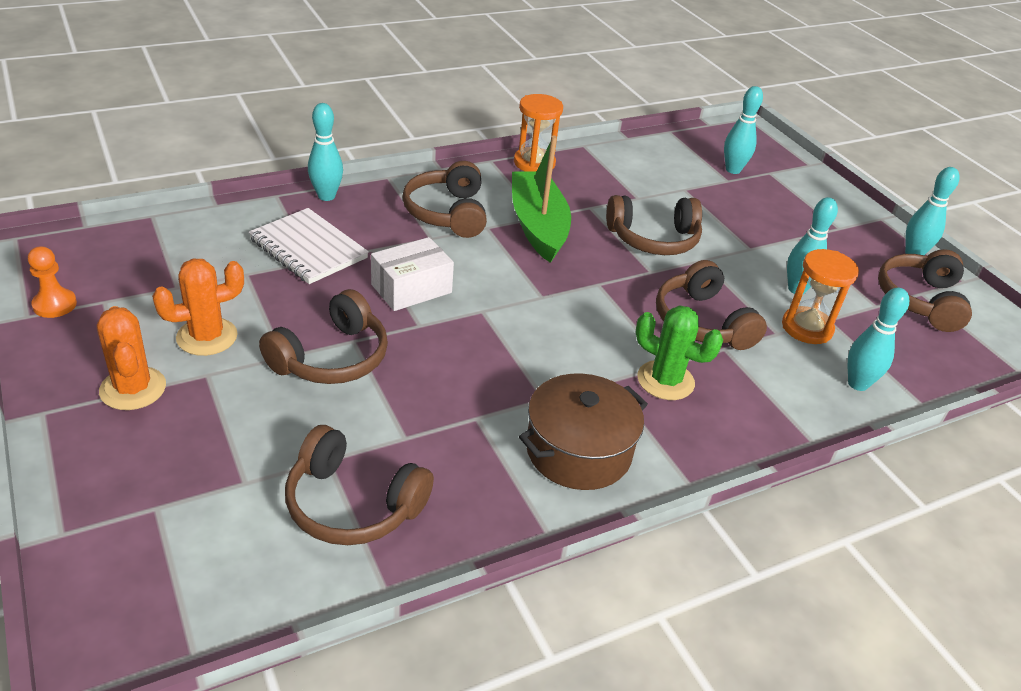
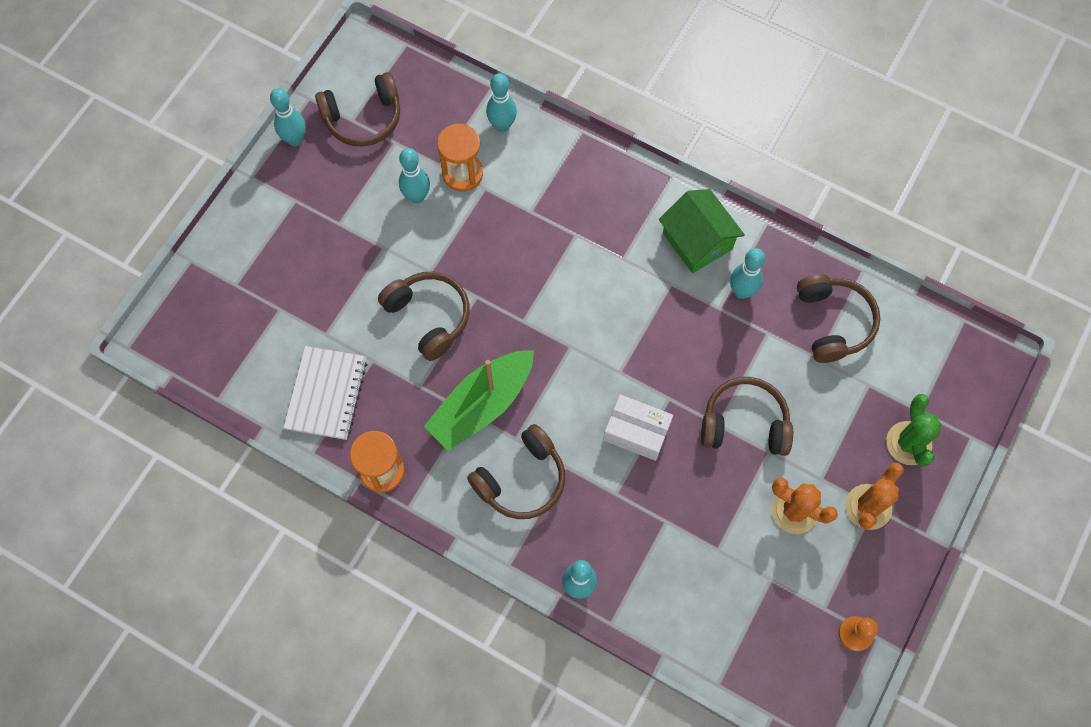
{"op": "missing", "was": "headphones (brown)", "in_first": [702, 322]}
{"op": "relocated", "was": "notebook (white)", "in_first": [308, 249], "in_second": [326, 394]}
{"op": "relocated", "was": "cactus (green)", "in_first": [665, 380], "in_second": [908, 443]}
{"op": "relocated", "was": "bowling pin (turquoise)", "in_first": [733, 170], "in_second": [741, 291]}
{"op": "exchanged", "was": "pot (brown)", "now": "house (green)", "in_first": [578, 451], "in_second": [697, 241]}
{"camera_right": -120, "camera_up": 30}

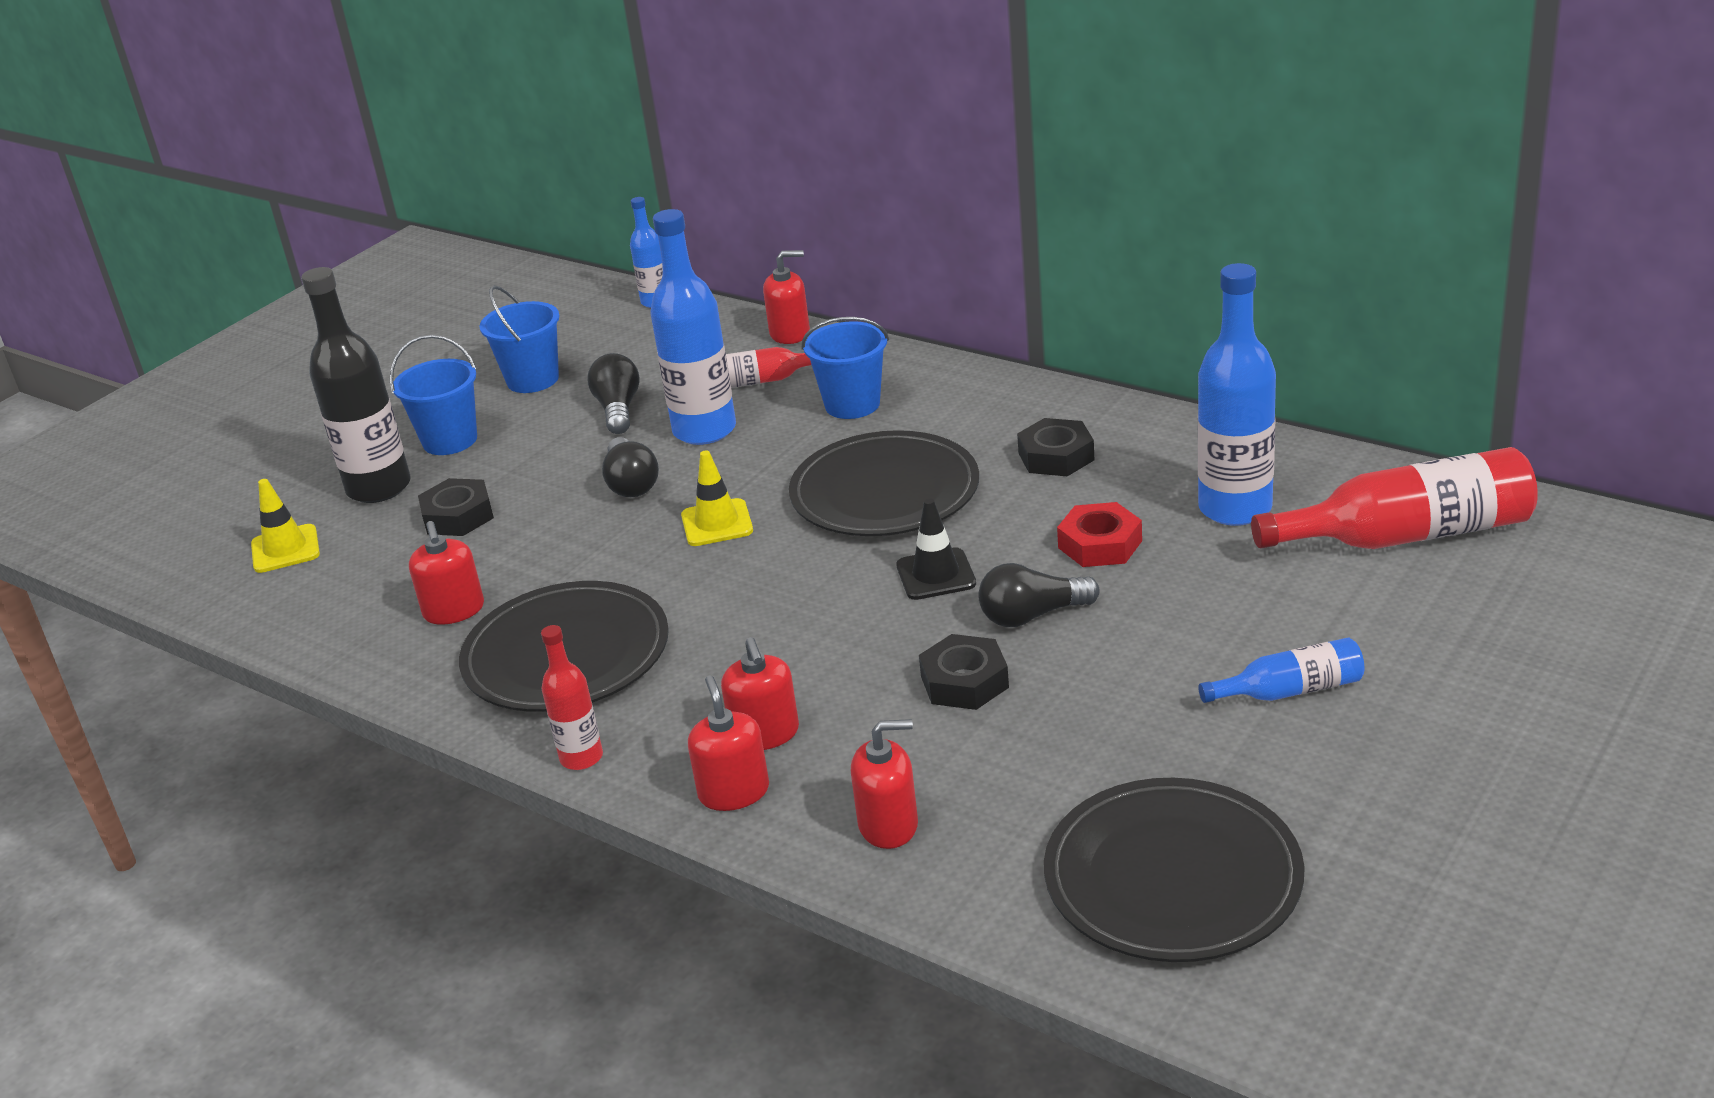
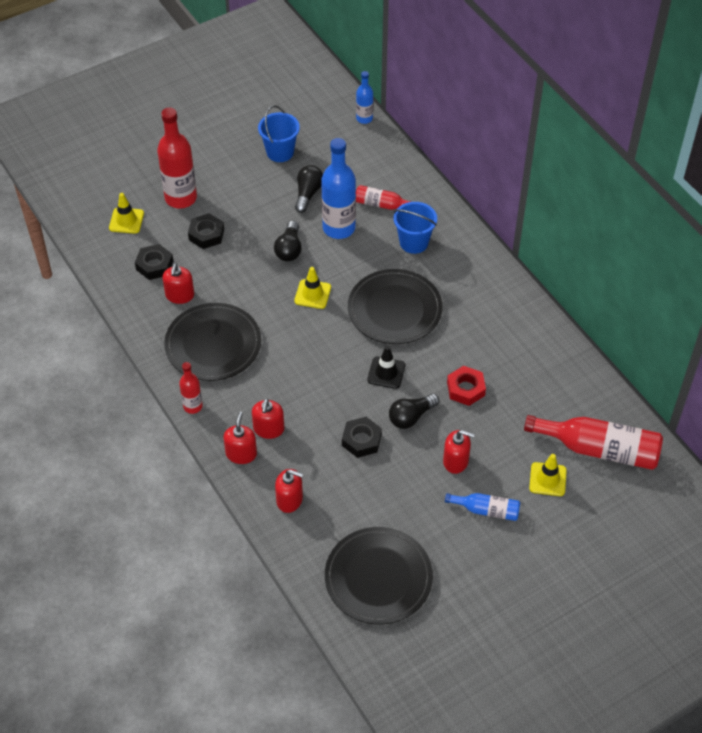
{"op": "missing", "was": "bucket (blue)", "in_first": [450, 440]}
{"op": "missing", "was": "bottle (blue)", "in_first": [1235, 508]}
{"op": "appeared", "now": "traffic cone (yellow)", "in_second": [547, 479]}
{"op": "relocated", "was": "soap dispenser (red)", "in_first": [790, 333], "in_second": [456, 461]}
{"op": "relocated", "was": "nut (black)", "in_first": [1056, 456], "in_second": [154, 265]}
{"op": "colour", "was": "bottle (black)", "now": "bottle (red)", "in_first": [379, 488], "in_second": [181, 198]}
{"op": "spun", "was": "light bulb (black)", "in_first": [1032, 615], "in_second": [411, 417], "clockwise": -45}
{"camera_right": 20, "camera_up": 20}

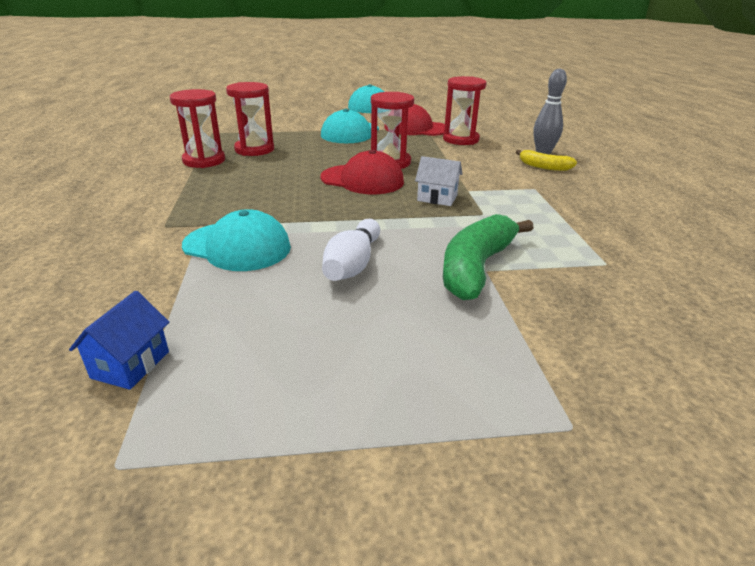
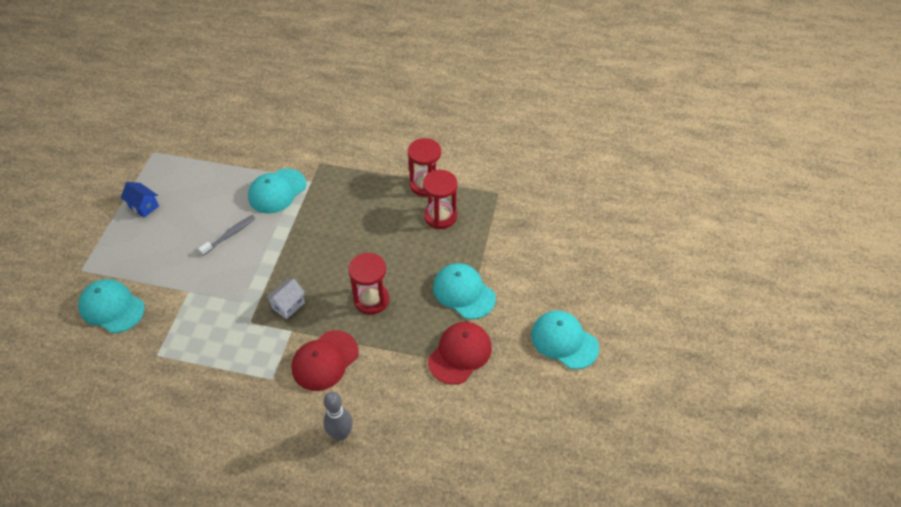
{"op": "missing", "was": "hourglass (red)", "in_first": [460, 139]}
{"op": "missing", "was": "banana (green)", "in_first": [476, 267]}
{"op": "missing", "was": "banana (yellow)", "in_first": [543, 167]}
{"op": "appeared", "now": "cap (turquoise)", "in_second": [112, 307]}
{"op": "relocated", "was": "house (blue)", "in_first": [130, 364], "in_second": [143, 206]}
{"op": "relocated", "was": "cap (red)", "in_first": [362, 180], "in_second": [325, 360]}
{"op": "exchanged", "was": "bowling pin (white)", "now": "toothbrush (grey)", "in_first": [353, 264], "in_second": [229, 235]}
{"camera_right": 110, "camera_up": 20}

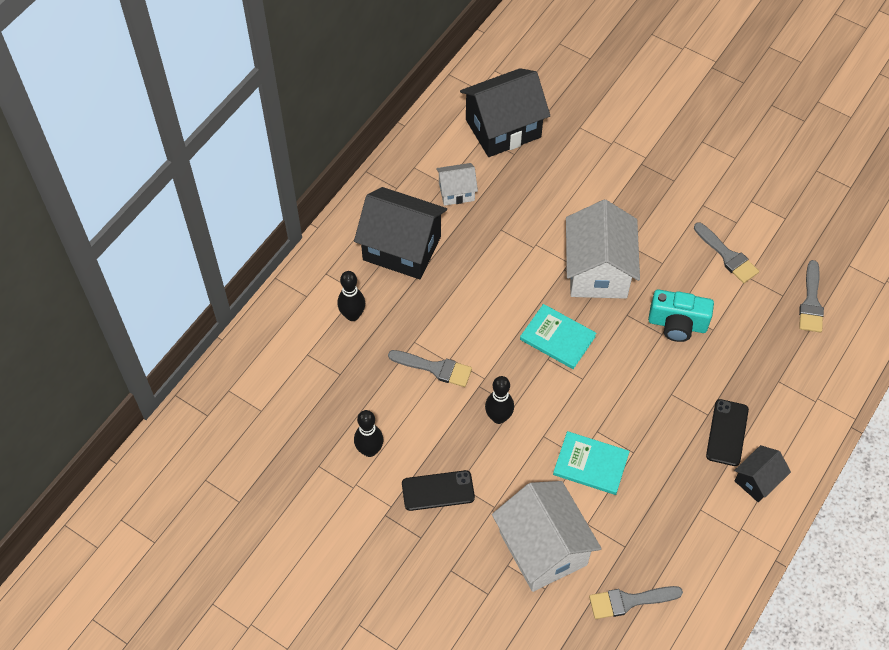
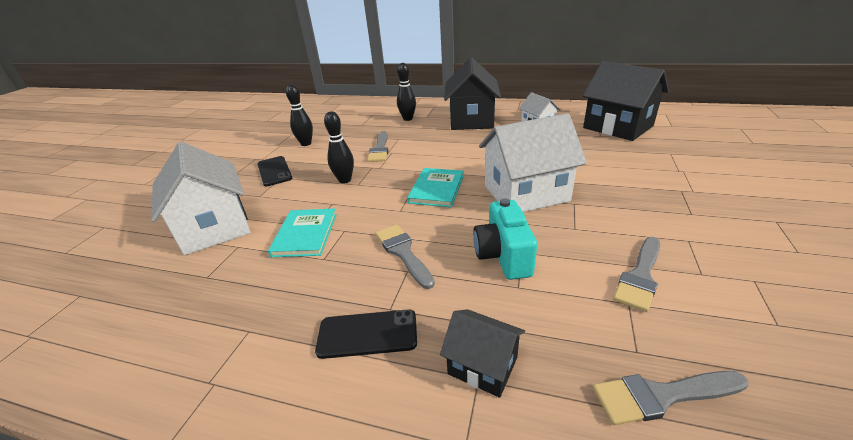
{"op": "relocated", "was": "brush (grey)", "in_first": [629, 601], "in_second": [403, 252]}
{"op": "relocated", "was": "house (black)", "in_first": [757, 480], "in_second": [482, 365]}
{"op": "spun", "was": "house (white)", "in_first": [543, 548], "in_second": [214, 227], "clockwise": -75}
{"camera_right": 75, "camera_up": -25}

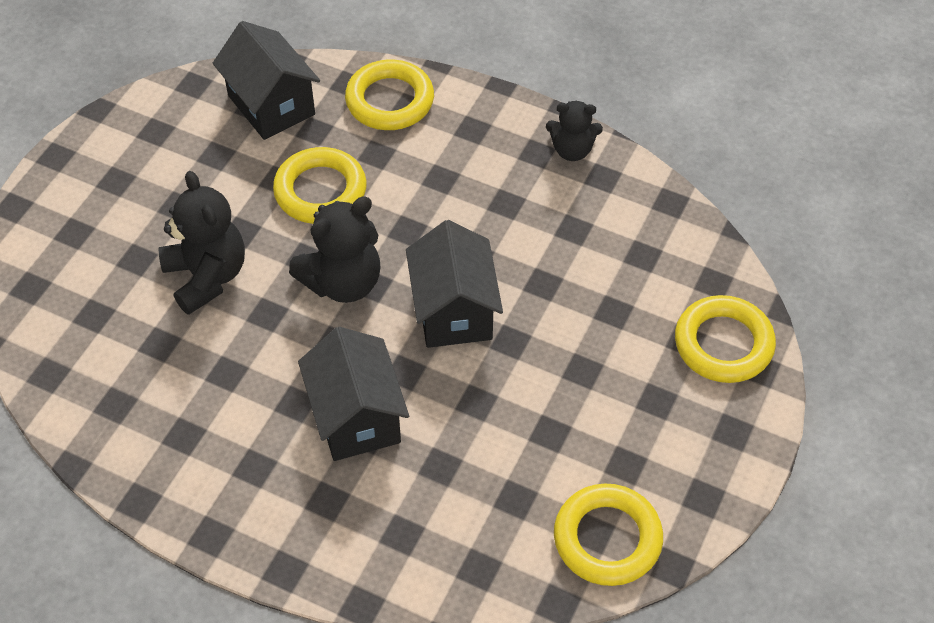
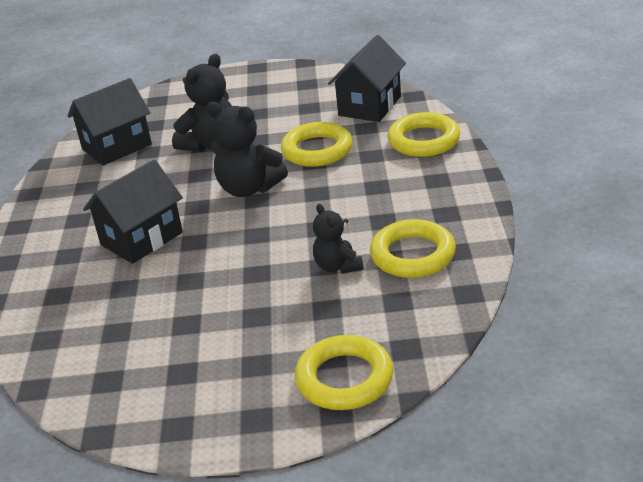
{"op": "relocated", "was": "house (black)", "in_first": [454, 311], "in_second": [117, 147]}
{"op": "relocated", "was": "teddy bear (black)", "in_first": [572, 150], "in_second": [337, 266]}
{"op": "relocated", "was": "ring (yellow)", "in_first": [607, 539], "in_second": [412, 255]}
{"camera_right": 65, "camera_up": -20}

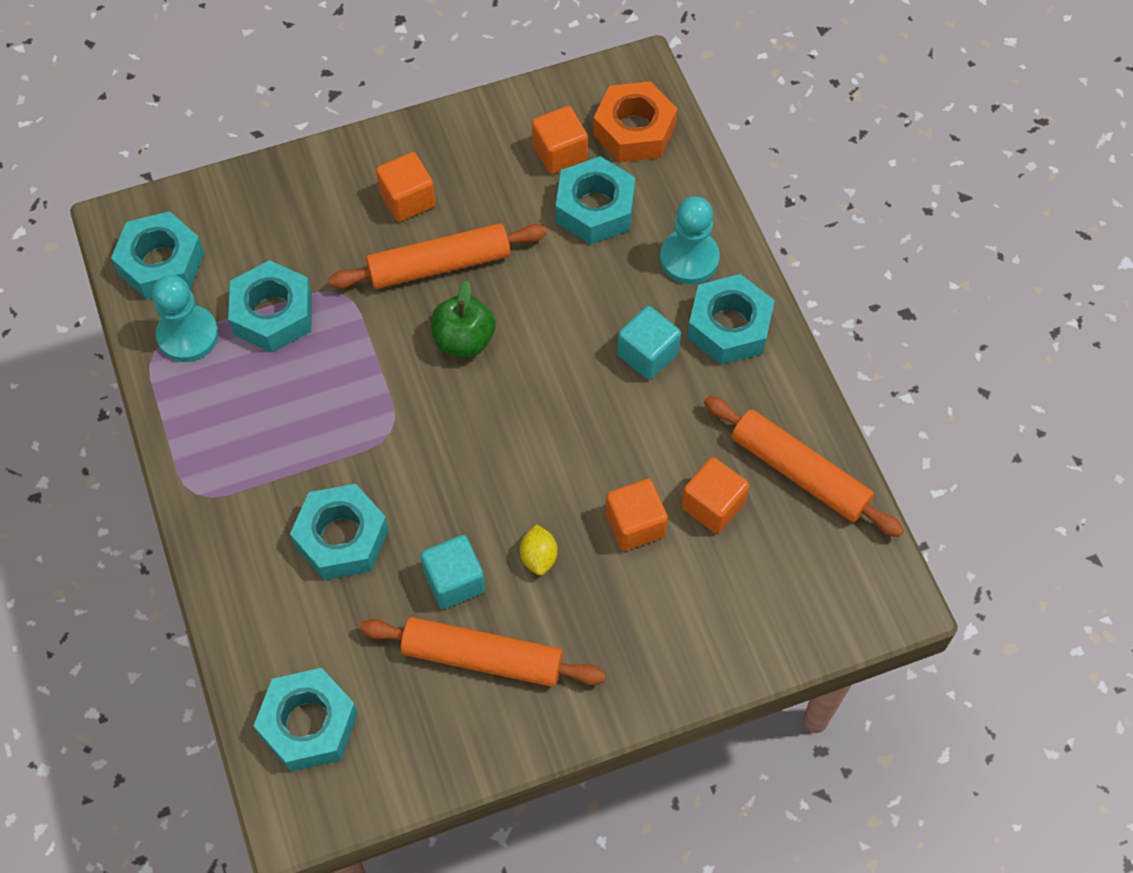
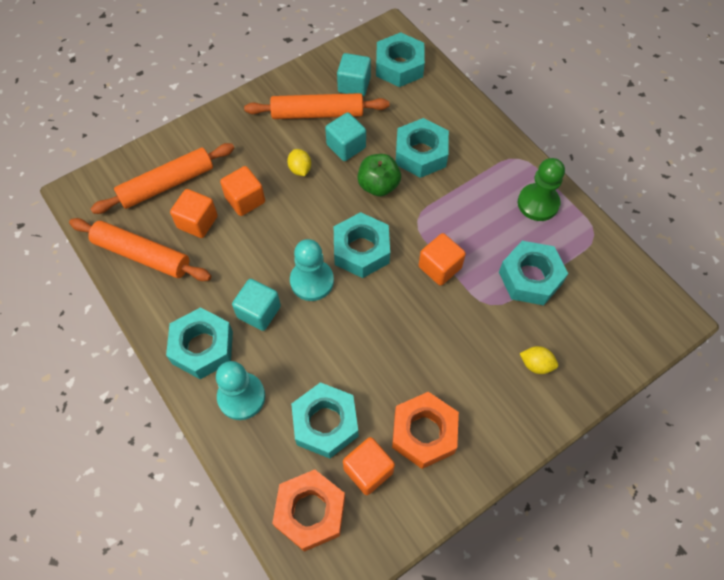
{"op": "appeared", "now": "cube (turquoise)", "in_second": [354, 85]}
{"op": "appeared", "now": "nut (orange)", "in_second": [424, 433]}
{"op": "appeared", "now": "pawn (green)", "in_second": [538, 203]}
{"op": "appeared", "now": "lemon (yellow)", "in_second": [536, 364]}
{"op": "relocated", "was": "nut (turquoise)", "in_first": [161, 263], "in_second": [361, 250]}
{"op": "relocated", "was": "pawn (turquoise)", "in_first": [188, 335], "in_second": [312, 281]}
{"op": "relocated", "was": "rolling pin (orange)", "in_first": [439, 265], "in_second": [167, 184]}
{"op": "relocated", "was": "cube (orange)", "in_first": [407, 199], "in_second": [440, 267]}
{"op": "relocated", "was": "apple (green)", "in_first": [464, 340], "in_second": [378, 186]}
{"camera_right": 165, "camera_up": 0}

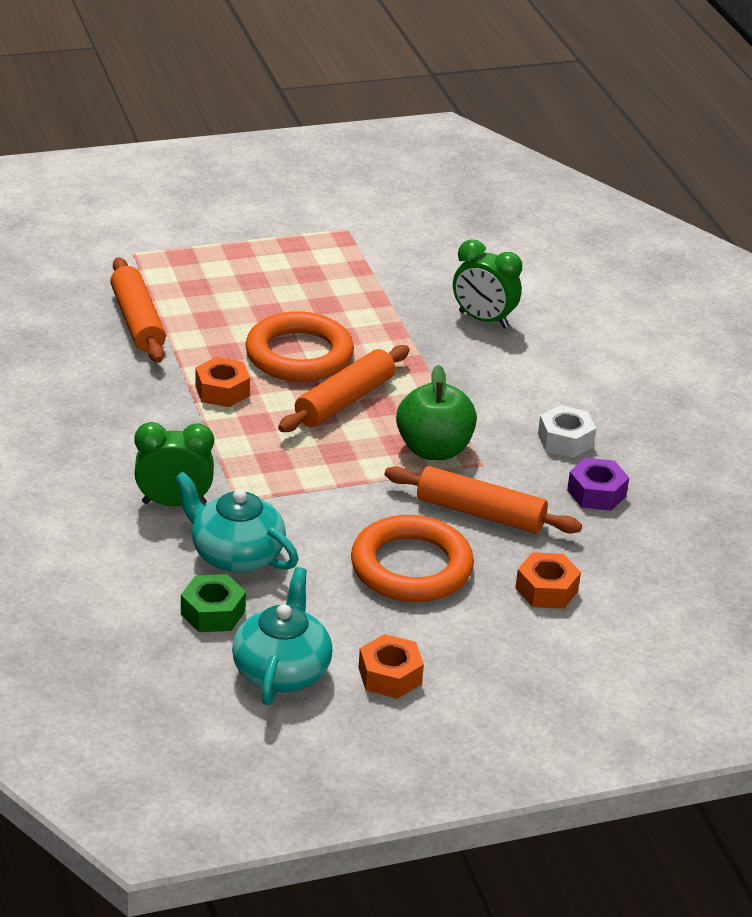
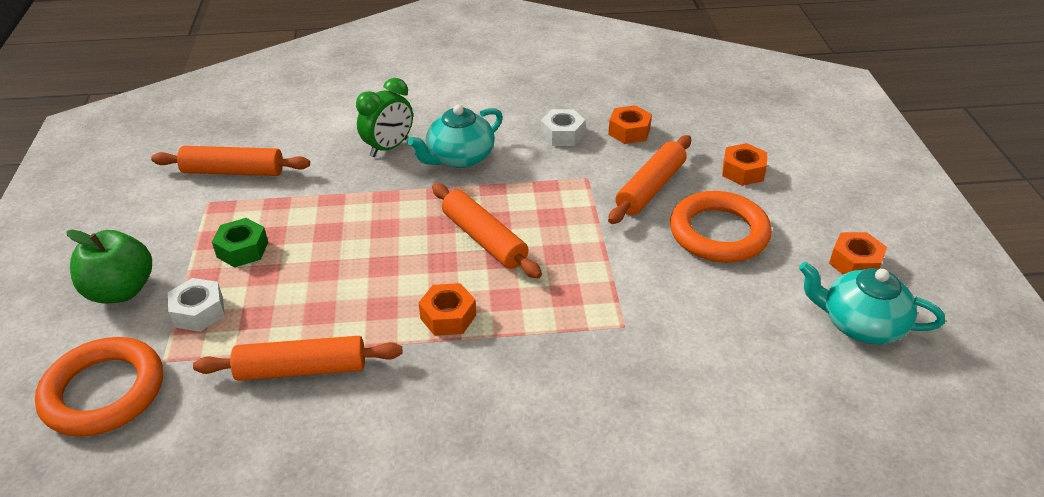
{"op": "missing", "was": "clock (green)", "in_first": [174, 503]}
{"op": "appeared", "now": "rolling pin (orange)", "in_second": [233, 171]}
{"op": "appeared", "now": "nut (white)", "in_second": [199, 312]}
{"op": "relocated", "was": "teapot (turquoise)", "in_first": [235, 555], "in_second": [459, 157]}
{"op": "relocated", "was": "nut (green)", "in_first": [213, 612], "in_second": [242, 249]}
{"op": "relocated", "was": "ring (orange)", "in_first": [299, 355], "in_second": [104, 392]}
{"op": "relocated", "was": "apple (green)", "in_first": [434, 449], "in_second": [121, 291]}
{"op": "colour", "was": "nut (purple)", "now": "nut (orange)", "in_first": [596, 493], "in_second": [629, 131]}
{"camera_right": -75, "camera_up": 5}

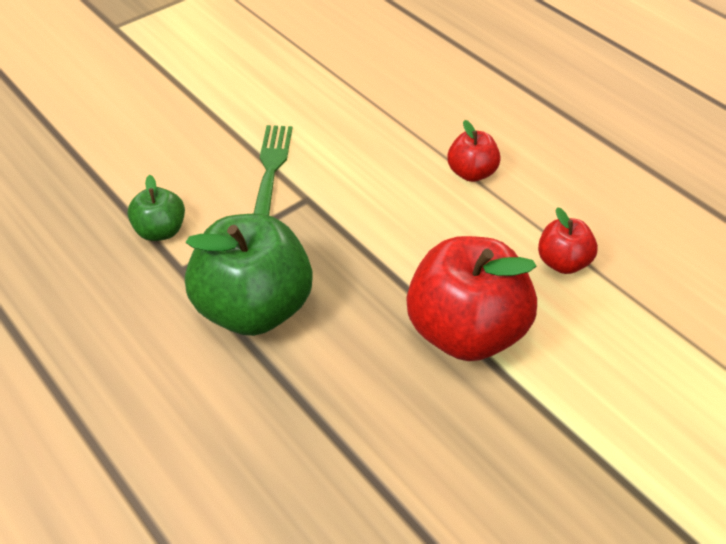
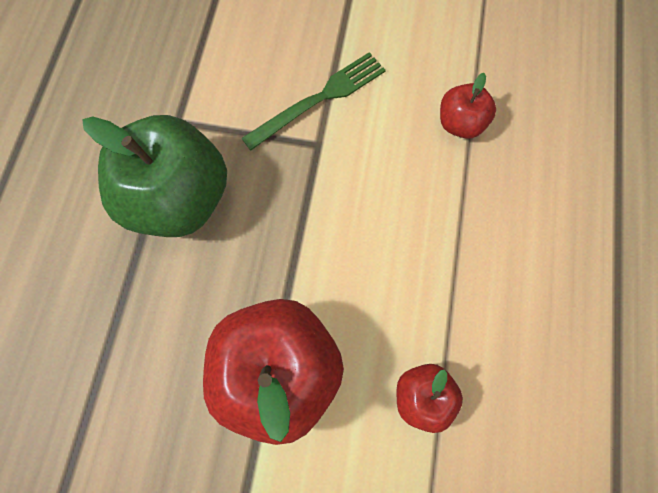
{"op": "missing", "was": "apple (green)", "in_first": [161, 231]}
{"op": "relocated", "was": "apple (red)", "in_first": [471, 173], "in_second": [460, 124]}
{"camera_right": 50, "camera_up": 25}

